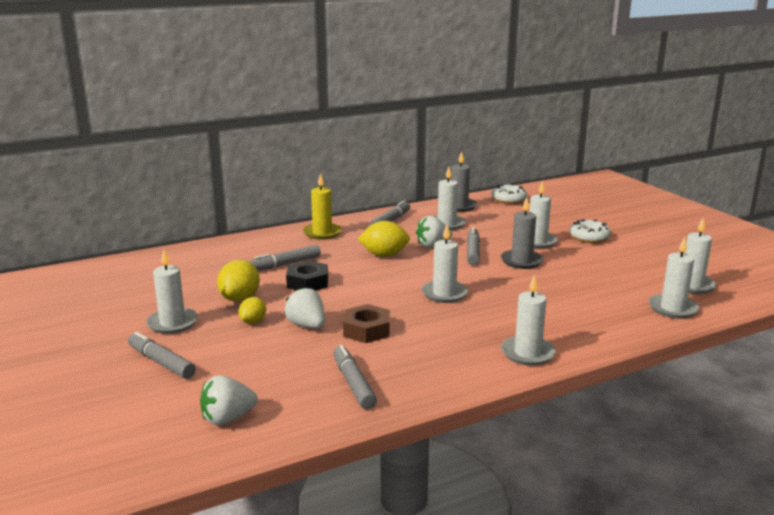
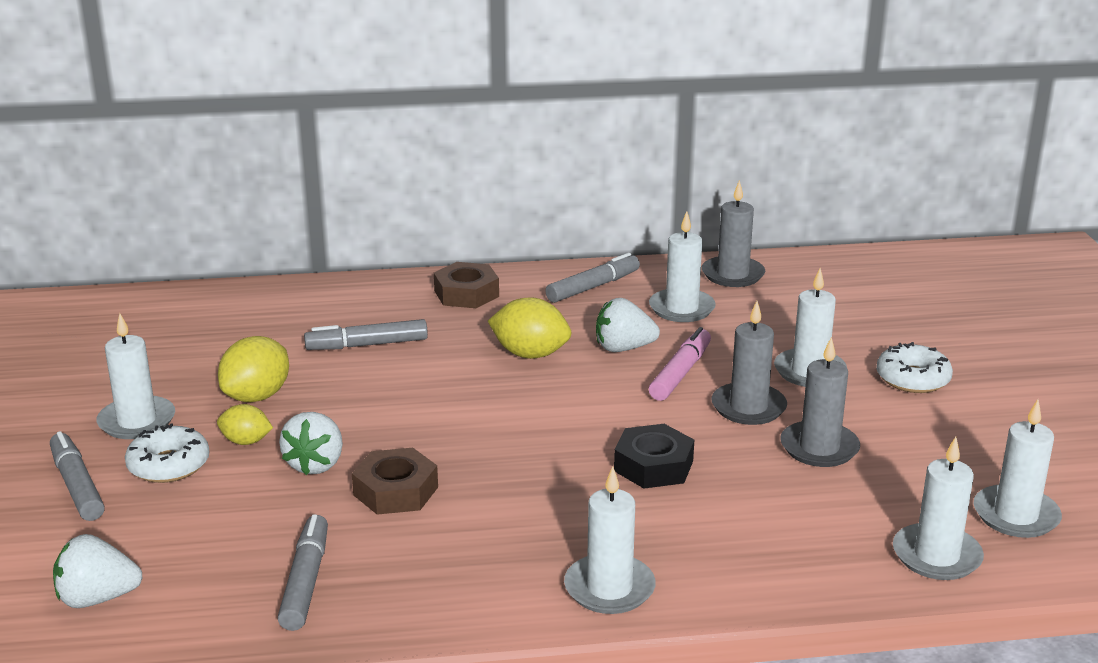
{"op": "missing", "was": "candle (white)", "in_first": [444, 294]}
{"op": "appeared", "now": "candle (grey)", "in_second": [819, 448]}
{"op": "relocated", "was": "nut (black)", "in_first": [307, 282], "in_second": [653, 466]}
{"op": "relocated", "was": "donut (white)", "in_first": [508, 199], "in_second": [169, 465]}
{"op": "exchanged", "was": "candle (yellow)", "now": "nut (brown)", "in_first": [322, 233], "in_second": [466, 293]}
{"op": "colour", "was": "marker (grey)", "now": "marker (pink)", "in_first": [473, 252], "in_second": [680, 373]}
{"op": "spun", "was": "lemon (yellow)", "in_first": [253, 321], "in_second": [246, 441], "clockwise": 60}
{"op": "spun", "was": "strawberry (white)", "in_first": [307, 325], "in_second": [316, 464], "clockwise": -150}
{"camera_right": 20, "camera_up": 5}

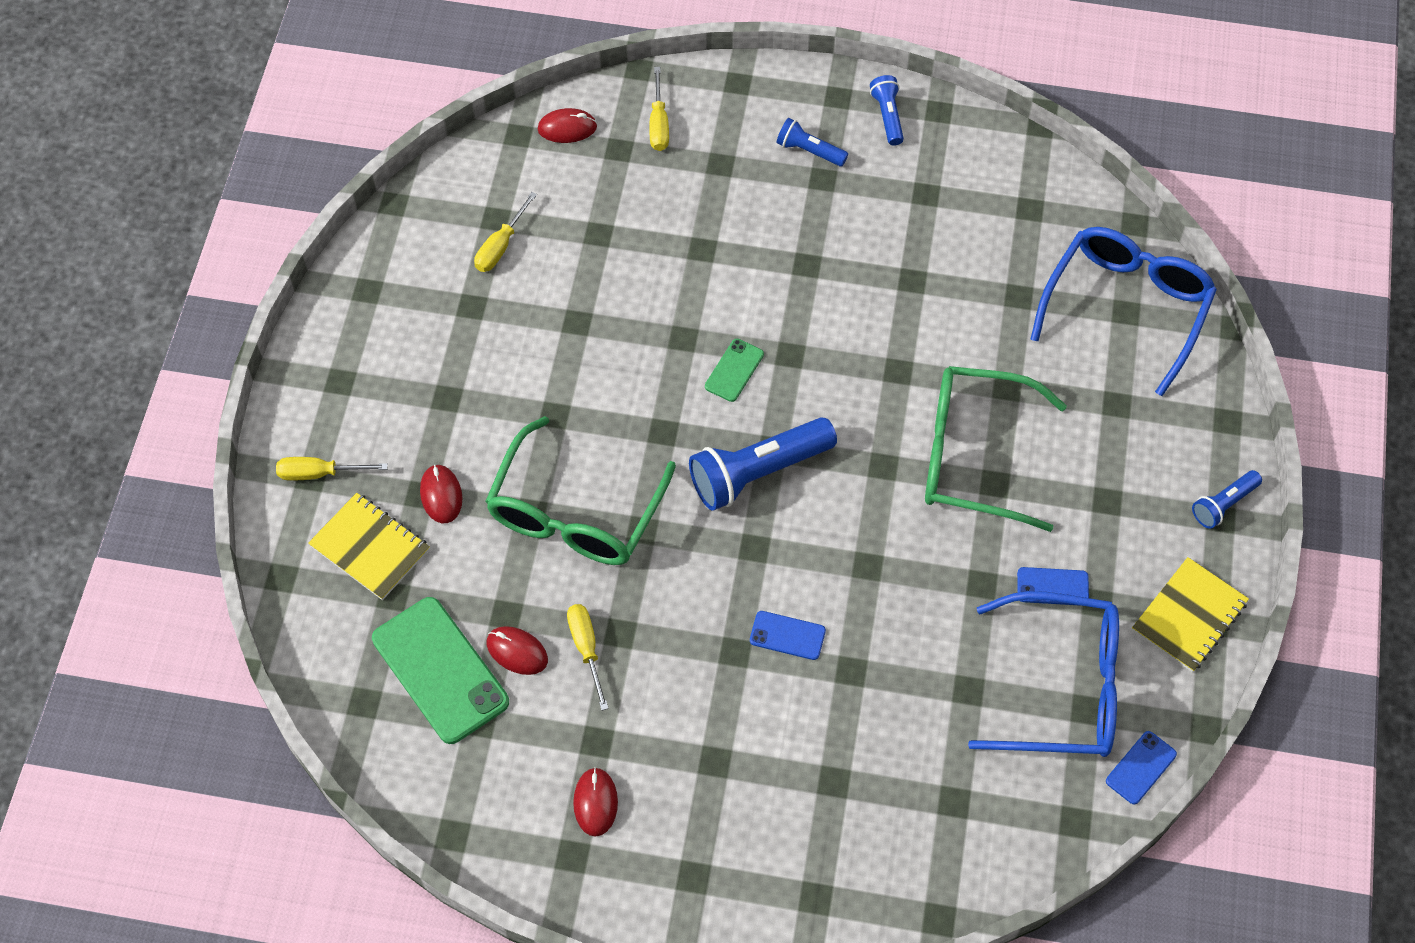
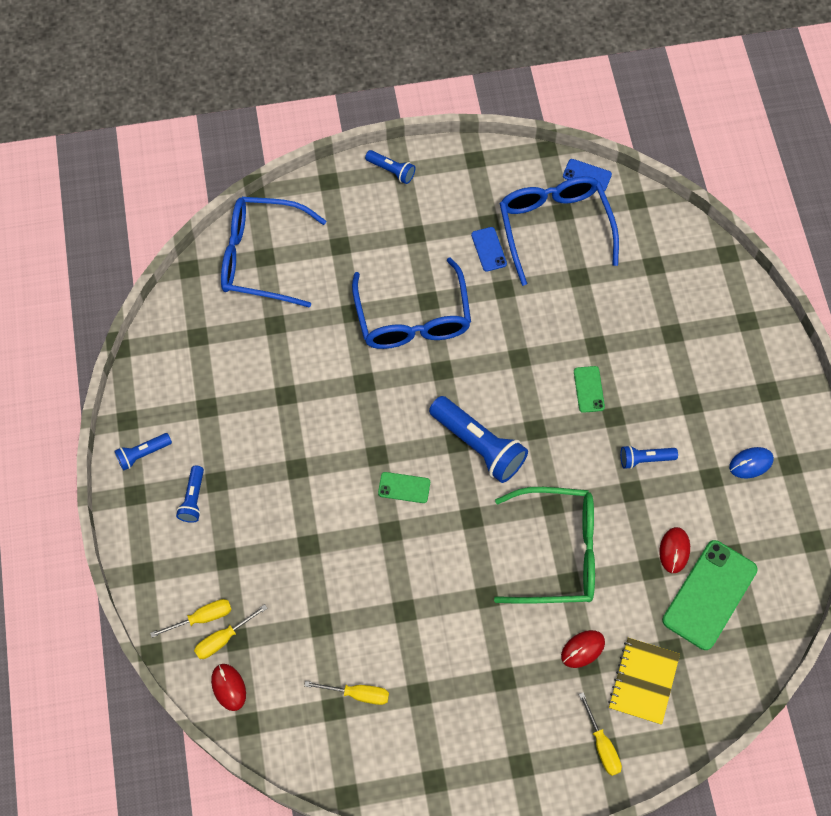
{"op": "missing", "was": "notebook (yellow)", "in_first": [1189, 616]}
{"op": "appeared", "now": "flashlight (blue)", "in_second": [645, 459]}
{"op": "relocated", "was": "screwdriver (yellow)", "in_first": [586, 649], "in_second": [223, 639]}
{"op": "colour", "was": "mouse (red)", "now": "mouse (blue)", "in_first": [595, 803], "in_second": [751, 463]}
{"op": "colour", "was": "phone (blue)", "now": "phone (green)", "in_first": [787, 635], "in_second": [589, 389]}
{"op": "colour", "was": "glasses (green)", "now": "glasses (blue)", "in_first": [973, 456], "in_second": [413, 318]}
{"camera_right": -110, "camera_up": 5}

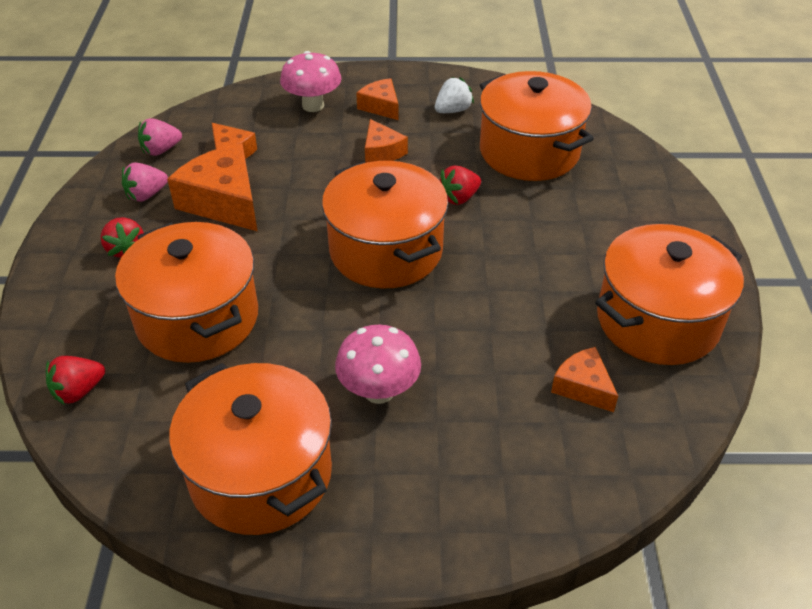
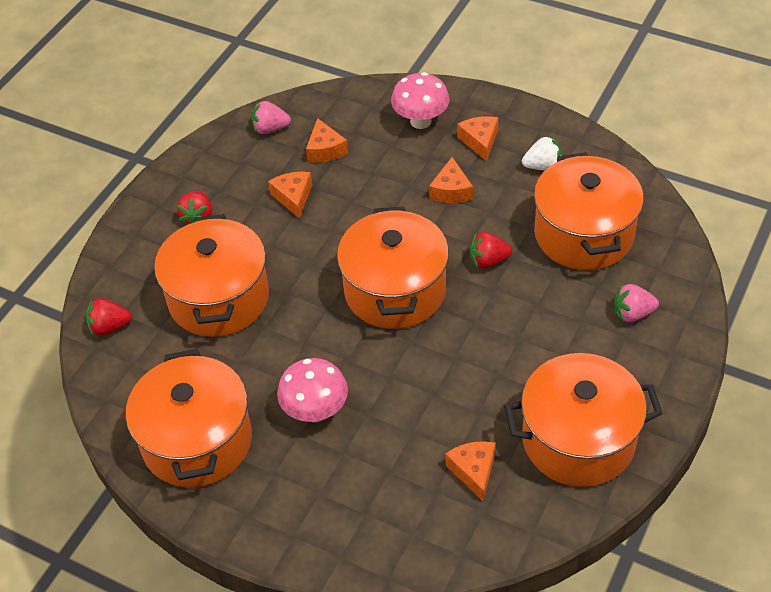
{"op": "relocated", "was": "strawberry (pink)", "in_first": [146, 195], "in_second": [632, 313]}
{"op": "size", "was": "cheese (orange)", "in_first": [224, 201], "in_second": [293, 197], "ratio": 0.56}
{"camera_right": 30, "camera_up": 5}

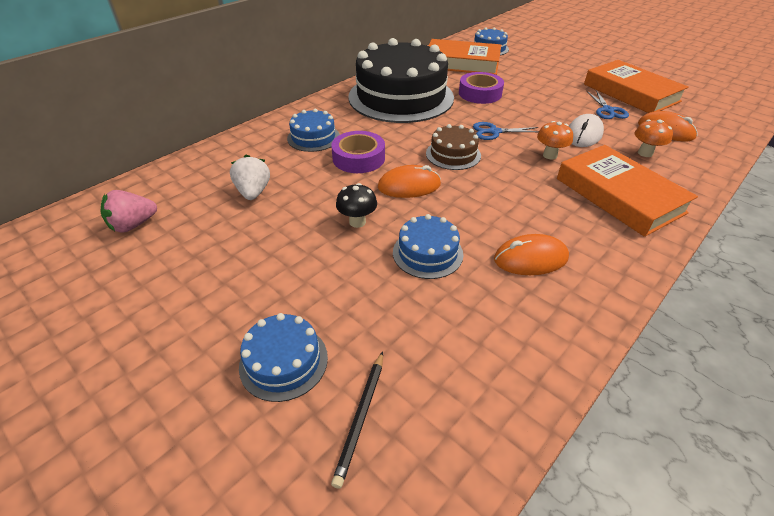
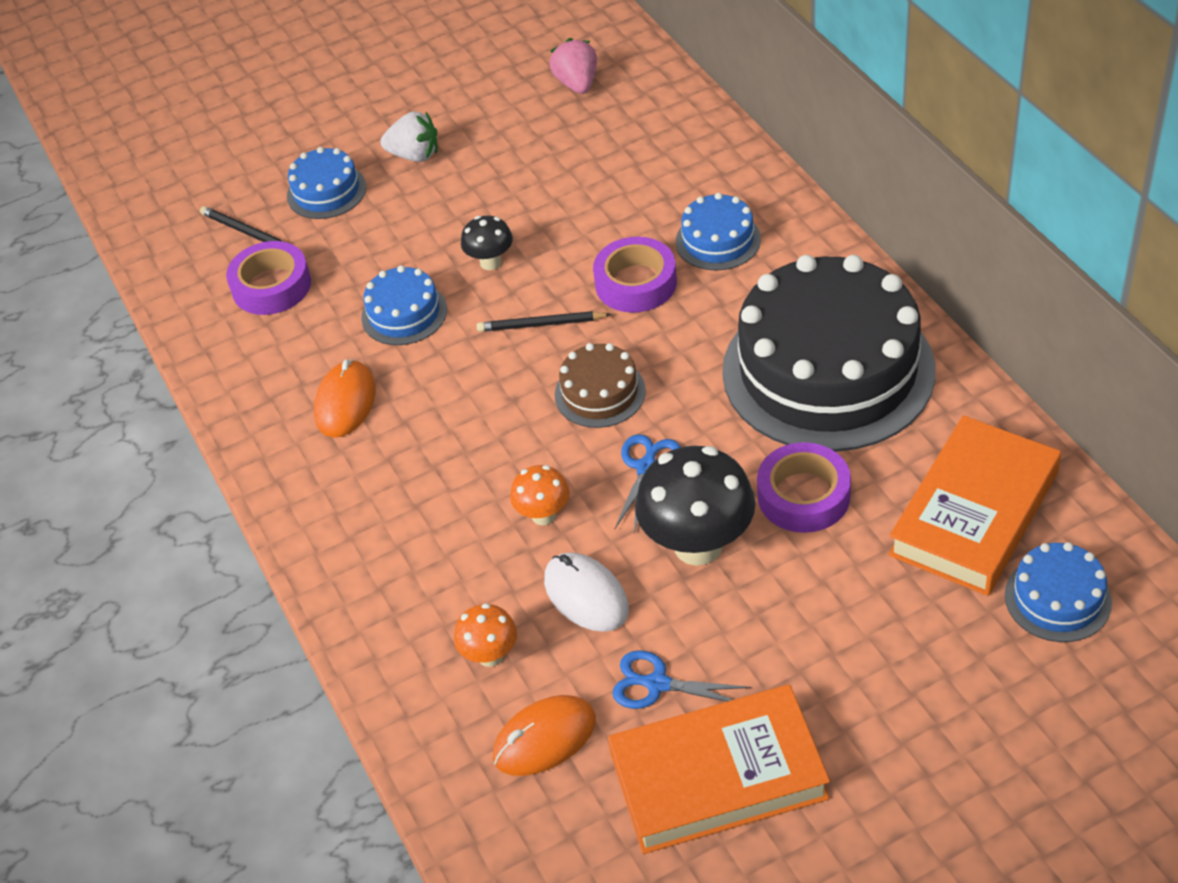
{"op": "missing", "was": "book (orange)", "in_first": [619, 195]}
{"op": "appeared", "now": "tape (purple)", "in_second": [271, 286]}
{"op": "appeared", "now": "mushroom (black)", "in_second": [698, 545]}
{"op": "relocated", "was": "strawberry (white)", "in_first": [253, 192], "in_second": [415, 155]}
{"op": "exchanged", "was": "mouse (orange)", "now": "pencil (black)", "in_first": [409, 186], "in_second": [541, 324]}
{"camera_right": 115, "camera_up": 5}

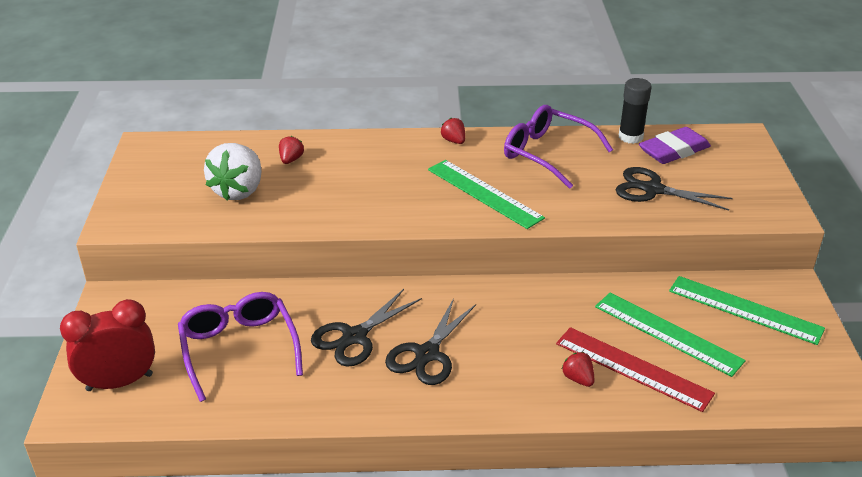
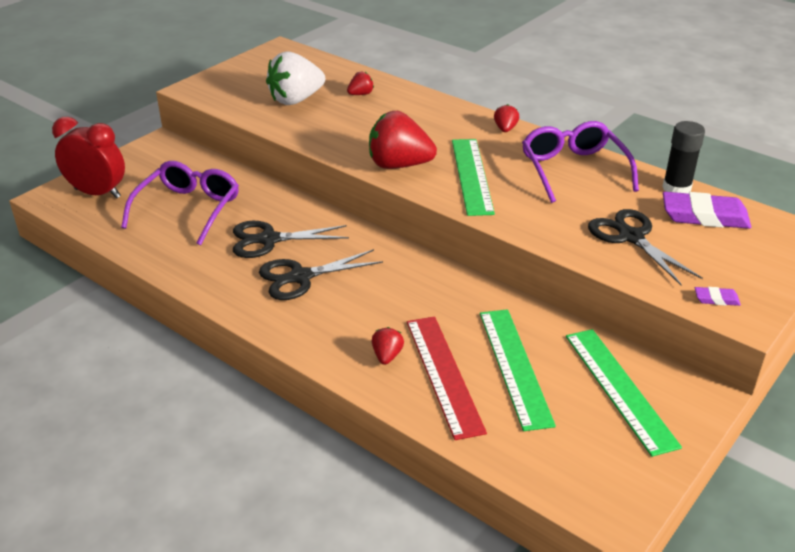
{"op": "appeared", "now": "strawberry (red)", "in_second": [399, 165]}
{"op": "appeared", "now": "eraser (purple)", "in_second": [716, 299]}
{"camera_right": 40, "camera_up": 0}

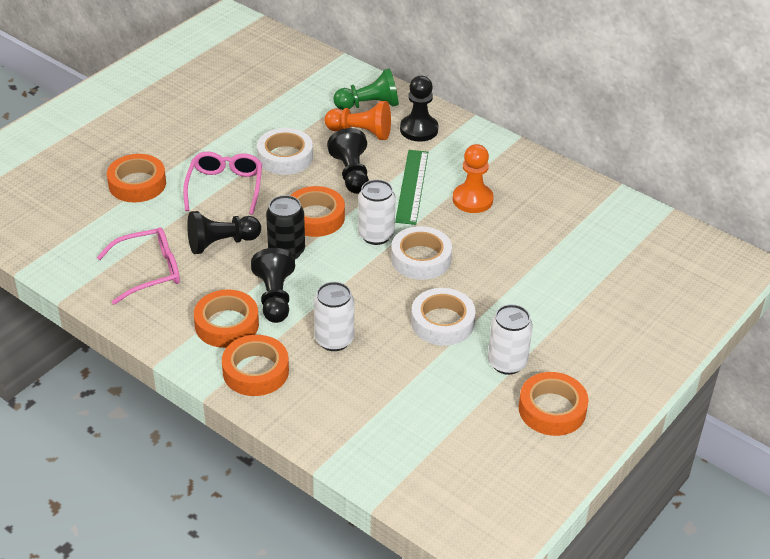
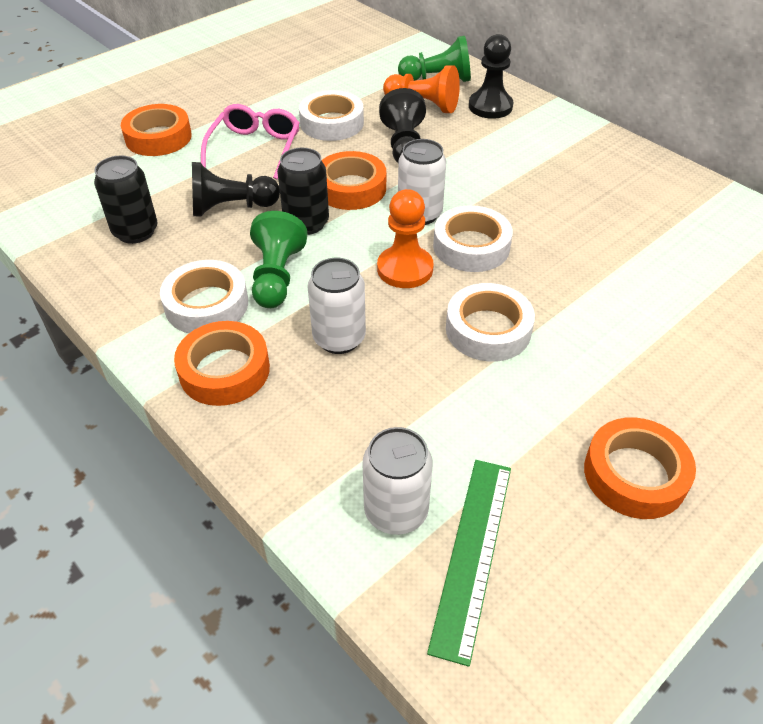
{"op": "relocated", "was": "ruler (green)", "in_first": [412, 186], "in_second": [472, 553]}
{"op": "relocated", "was": "pawn (orange)", "in_first": [472, 199], "in_second": [405, 269]}
{"op": "relocated", "was": "can (white)", "in_first": [507, 363], "in_second": [396, 511]}
{"op": "exchanged", "was": "glasses (pink)", "now": "can (black)", "in_first": [149, 271], "in_second": [135, 232]}
{"op": "colour", "was": "tape (orange)", "now": "tape (white)", "in_first": [227, 324], "in_second": [206, 304]}
{"op": "colour", "was": "pawn (black)", "now": "pawn (green)", "in_first": [275, 297], "in_second": [277, 277]}
{"camera_right": 10, "camera_up": 5}

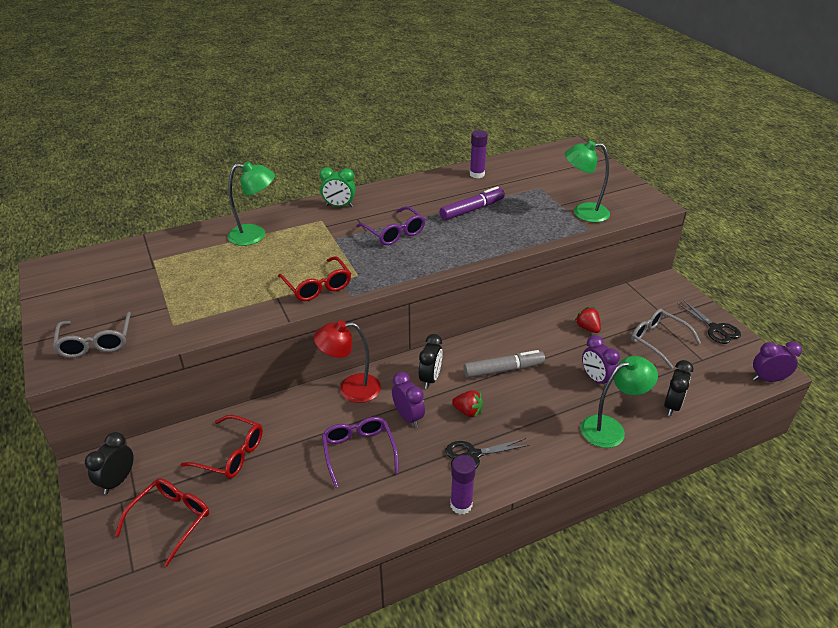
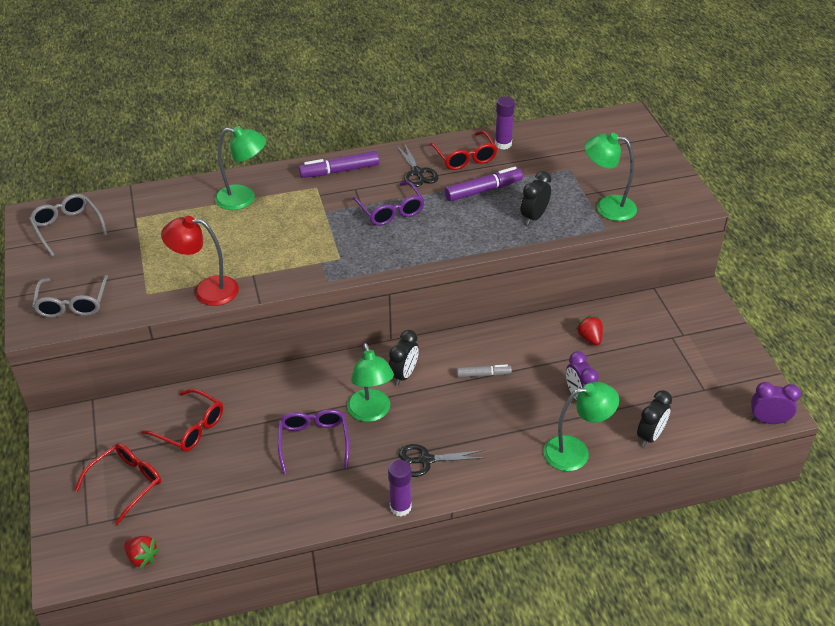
{"op": "relocated", "was": "clock (black)", "in_first": [118, 481], "in_second": [534, 217]}
{"op": "relocated", "was": "glasses (red)", "in_first": [317, 286], "in_second": [465, 157]}
{"op": "relocated", "was": "lamp (red)", "in_first": [351, 389], "in_second": [206, 290]}
{"op": "relocated", "was": "strawberry (red)", "in_first": [468, 411], "in_second": [142, 557]}
{"op": "relocated", "was": "glasses (grey)", "in_first": [657, 341], "in_second": [67, 228]}
{"op": "relocated", "was": "scissors (black)", "in_first": [715, 329], "in_second": [417, 172]}
{"op": "exchanged", "was": "clock (green)", "now": "marker (purple)", "in_first": [339, 206], "in_second": [339, 171]}
{"op": "exchanged", "was": "clock (purple)", "now": "lamp (green)", "in_first": [408, 417], "in_second": [371, 413]}
{"op": "size", "was": "marker (grey)", "in_first": [503, 370], "in_second": [483, 374], "ratio": 0.63}
{"camera_right": 10, "camera_up": 5}

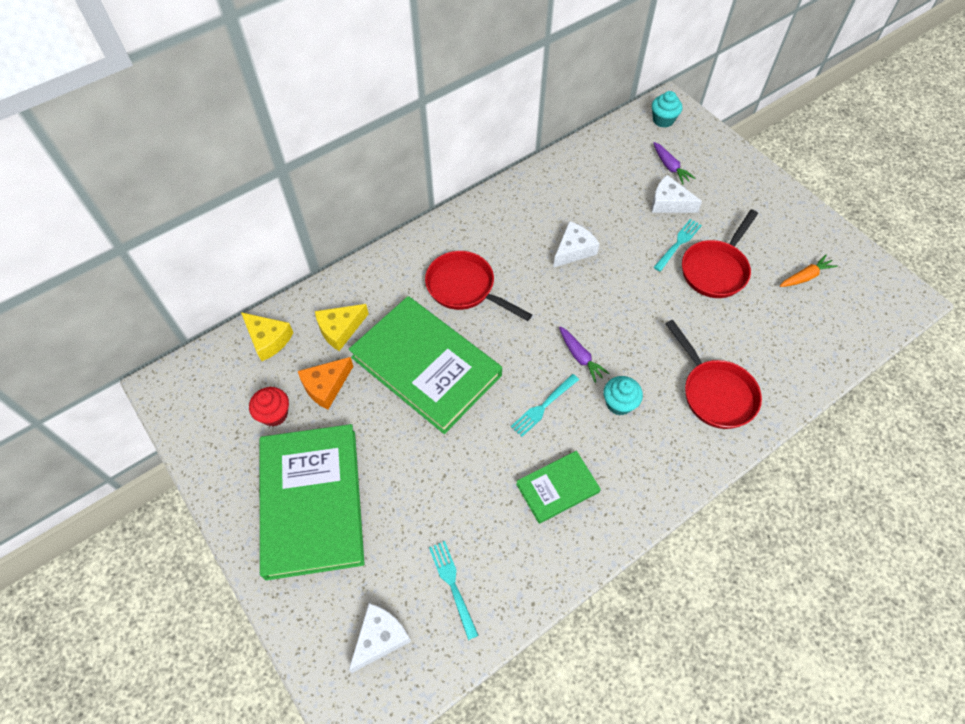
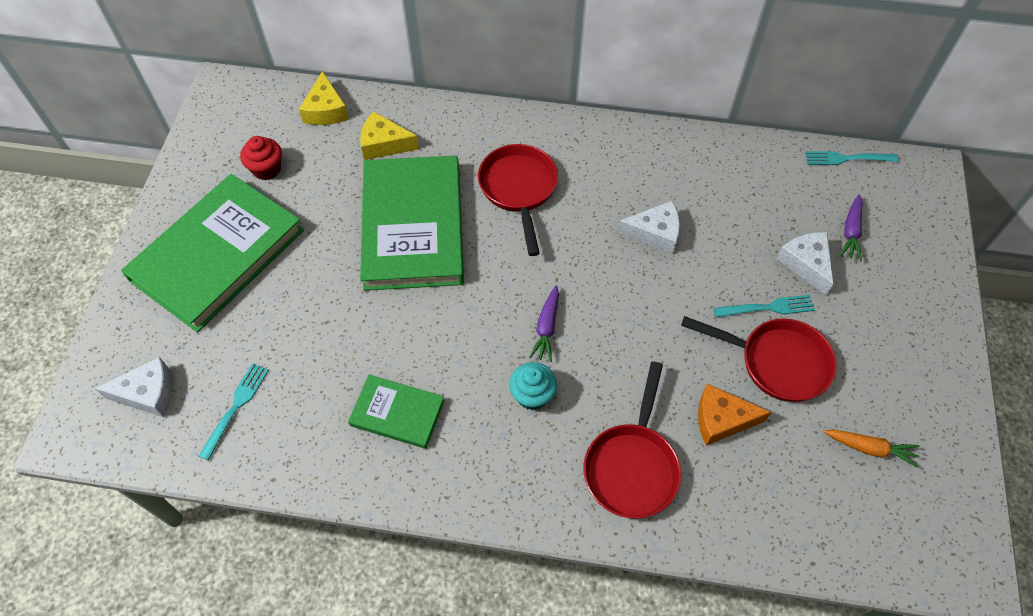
{"op": "missing", "was": "cupcake (turquoise)", "in_first": [663, 120]}
{"op": "relocated", "was": "cheese (orange)", "in_first": [326, 386], "in_second": [721, 419]}
{"op": "relocated", "was": "fork (turquoise)", "in_first": [543, 406], "in_second": [847, 158]}
{"op": "spun", "was": "pan (red)", "in_first": [716, 269], "in_second": [777, 362], "clockwise": -150}
{"camera_right": 45, "camera_up": 0}

